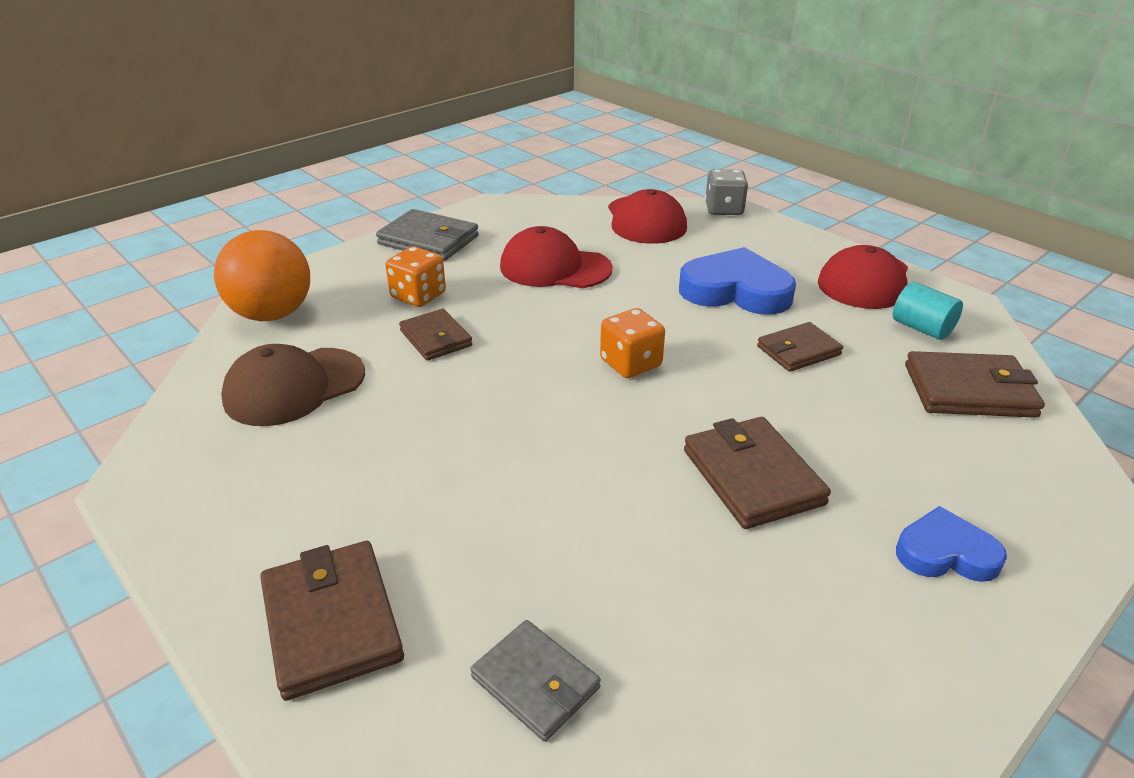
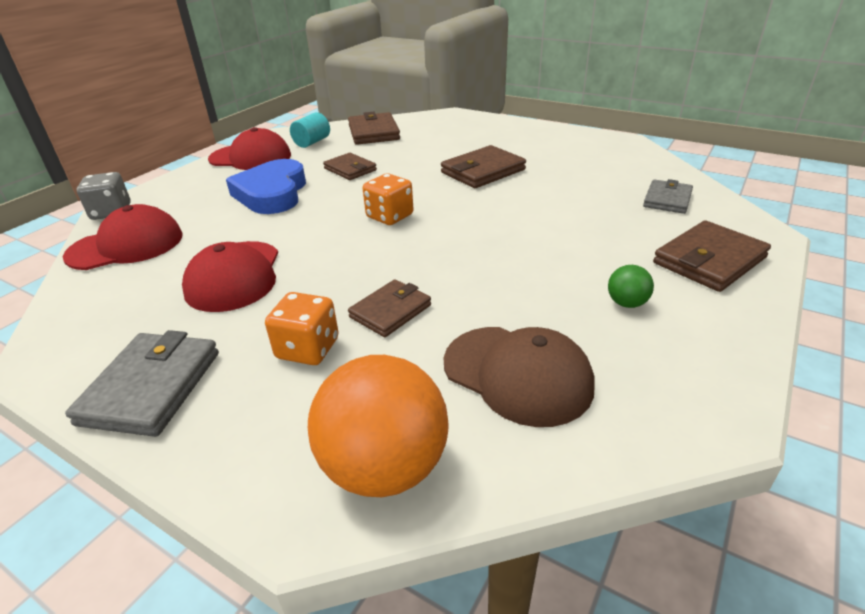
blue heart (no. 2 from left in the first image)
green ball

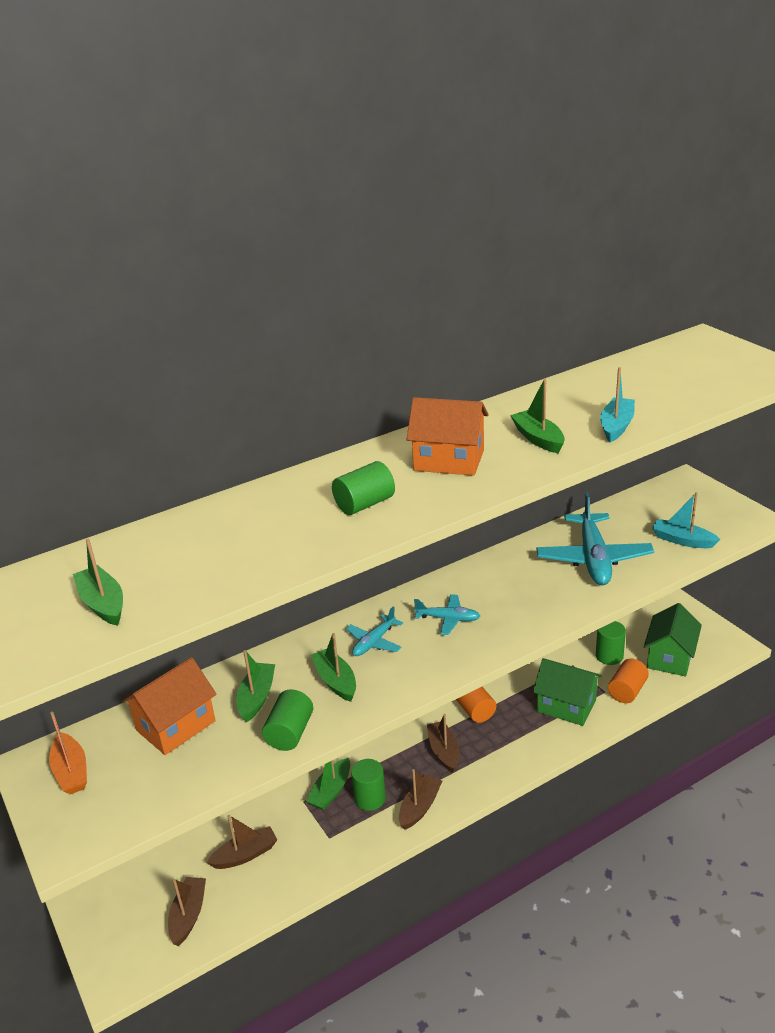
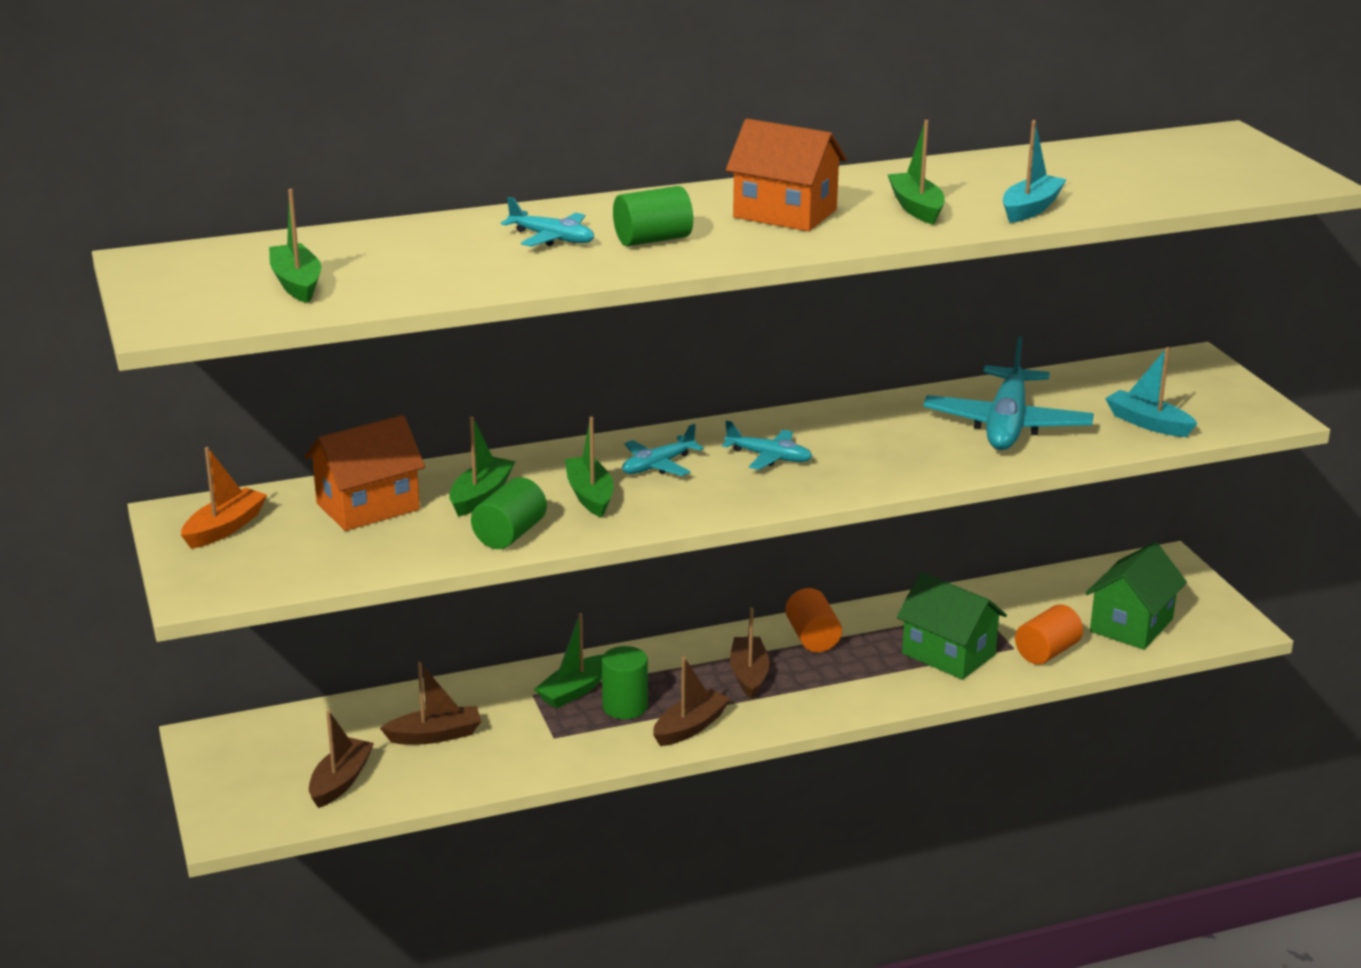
green cylinder (no. 4 from left in the first image)
orange boat
turquoise plane (no. 1 from left)

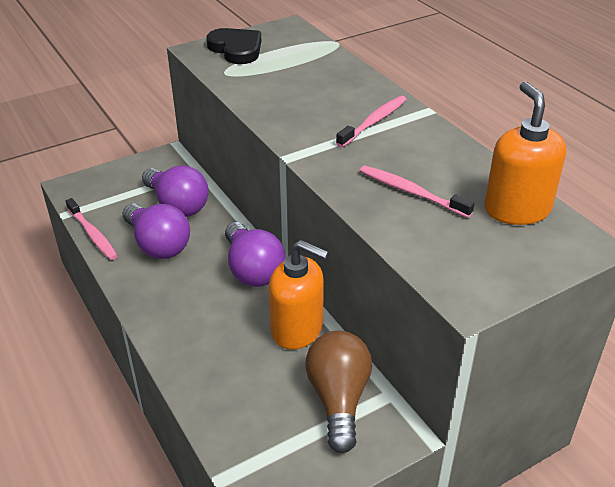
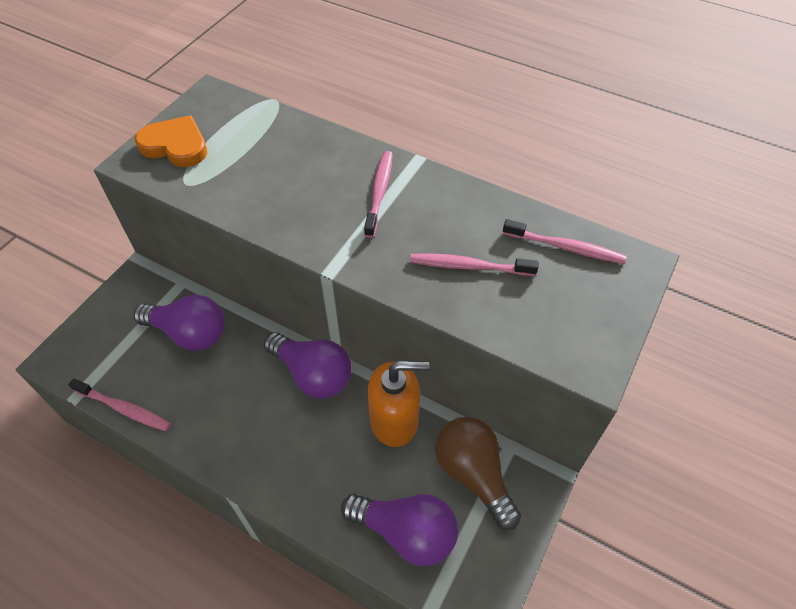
orange heart
pink toothbrush (no. 4 from left)
purple light bulb (no. 3 from left)

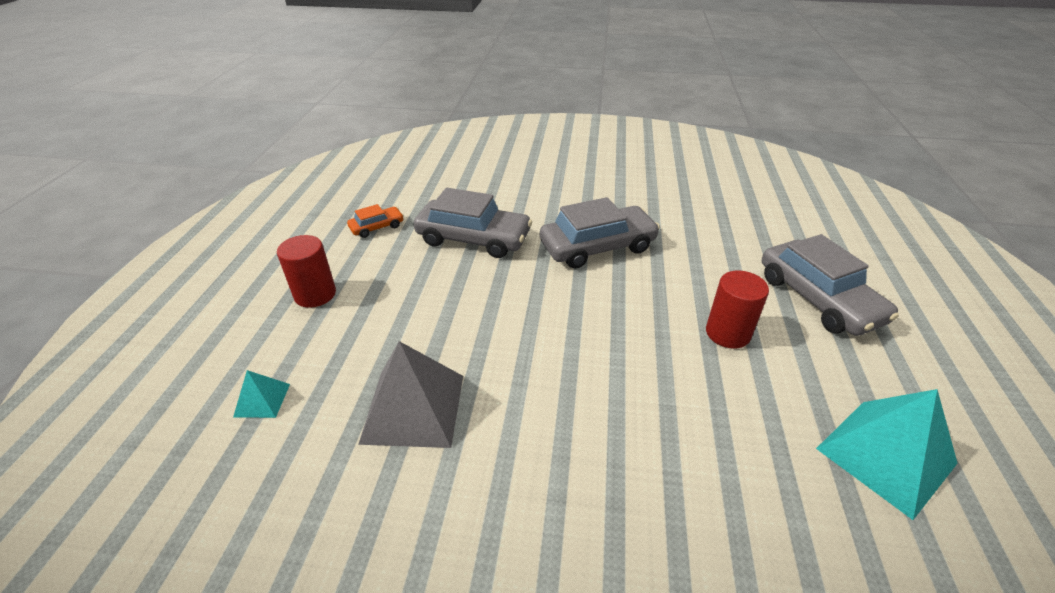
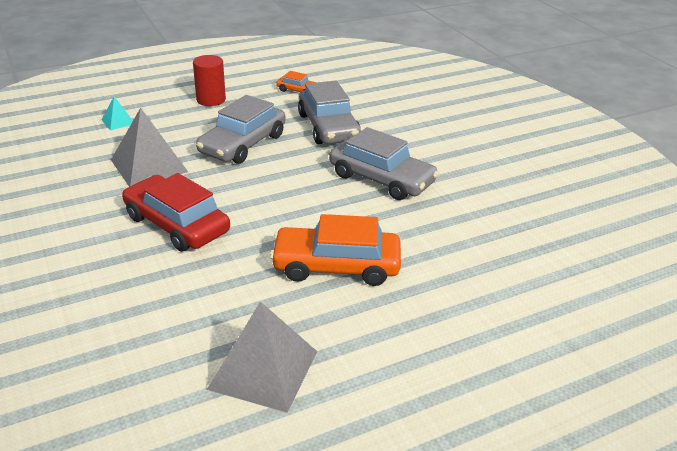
grey car (no. 1 from left)
orange car (no. 2 from left)
grey pyramid (no. 2 from left)
red car

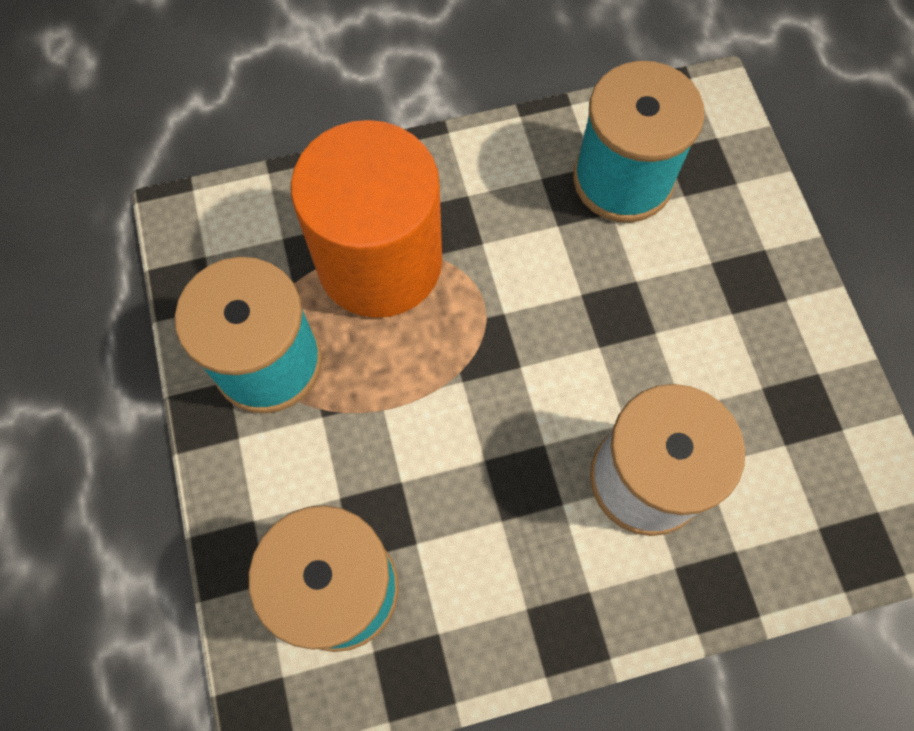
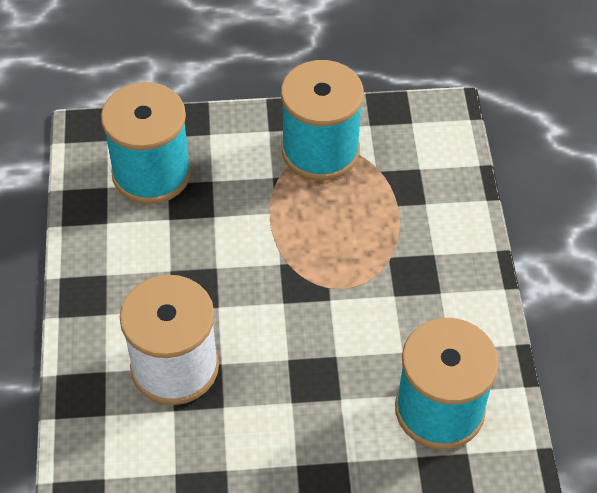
orange cylinder

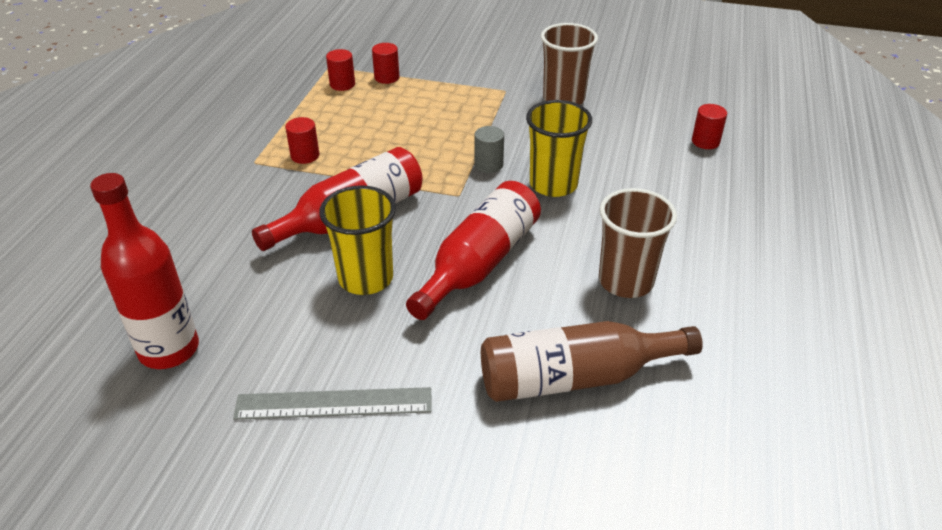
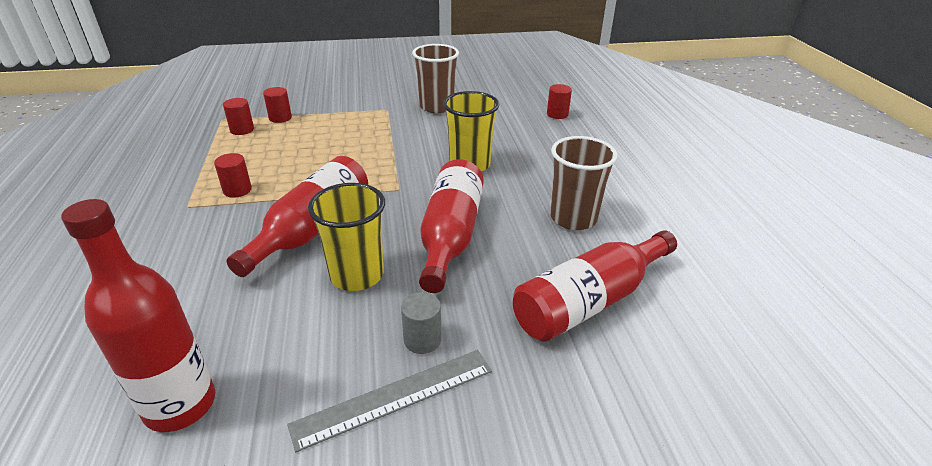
grey cylinder
red bottle (no. 4 from left)

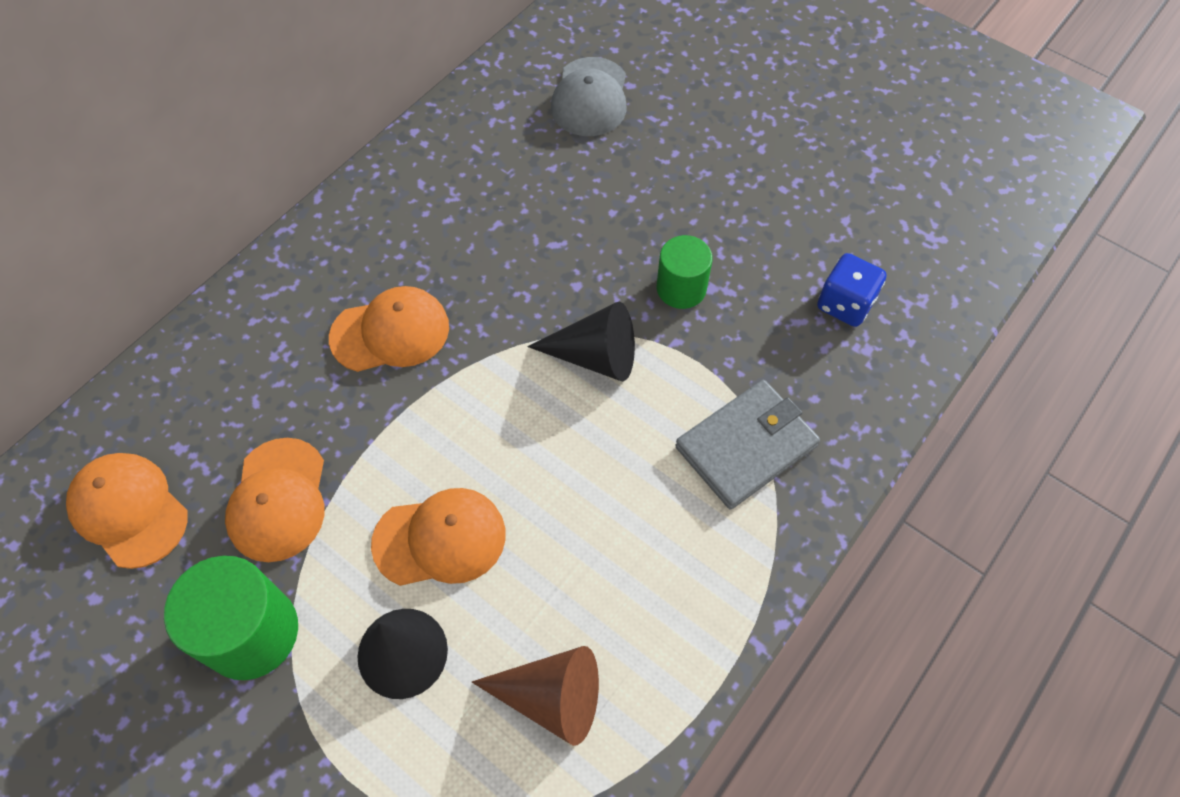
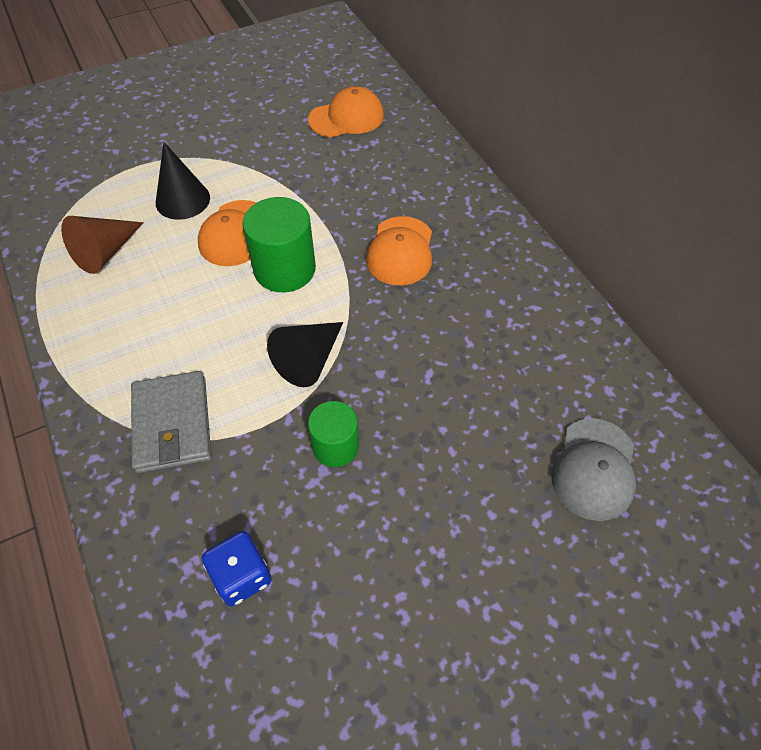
grey cap
orange cap (no. 2 from left in the first image)
green cylinder (no. 1 from left)

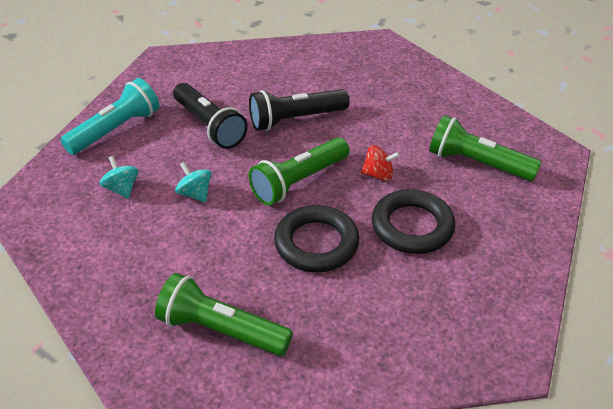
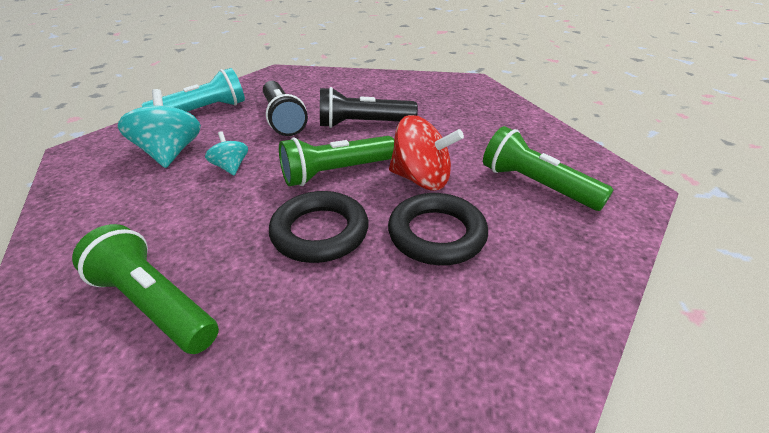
red spinning top
turquoise spinning top (no. 1 from left)

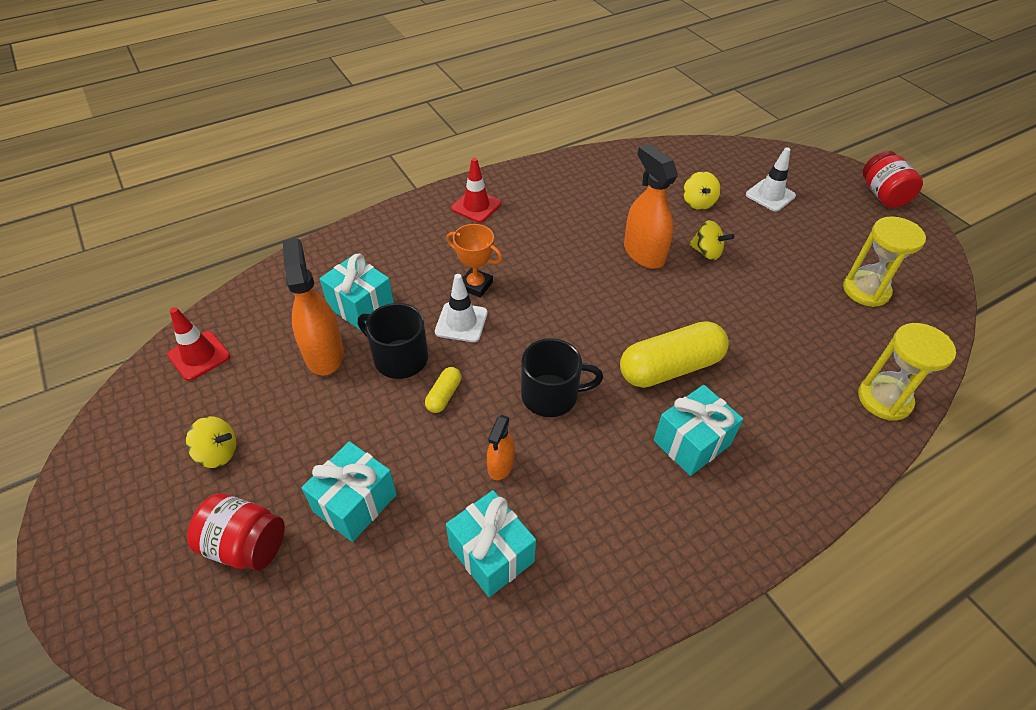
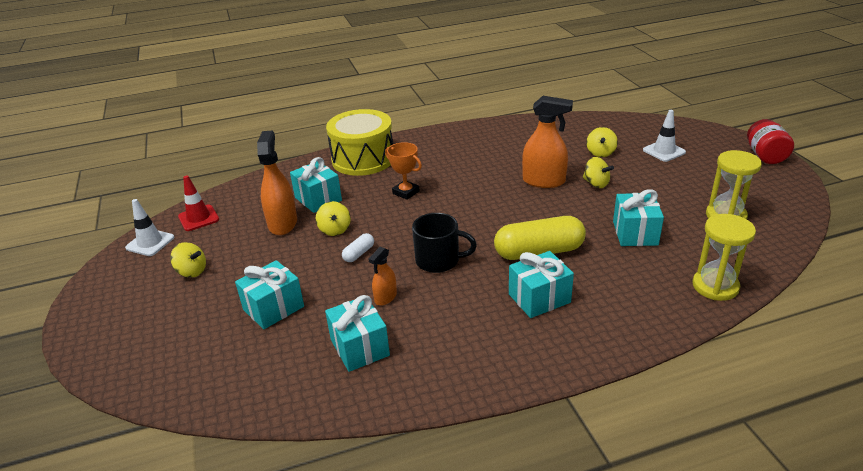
orange spray bottle (no. 3 from left)
red traffic cone (no. 2 from left in the first image)
white traffic cone (no. 1 from left)
yellow spinning top (no. 2 from left)
white capsule
red jar (no. 1 from left in the first image)
yellow drum
turquoise gift (no. 5 from left)

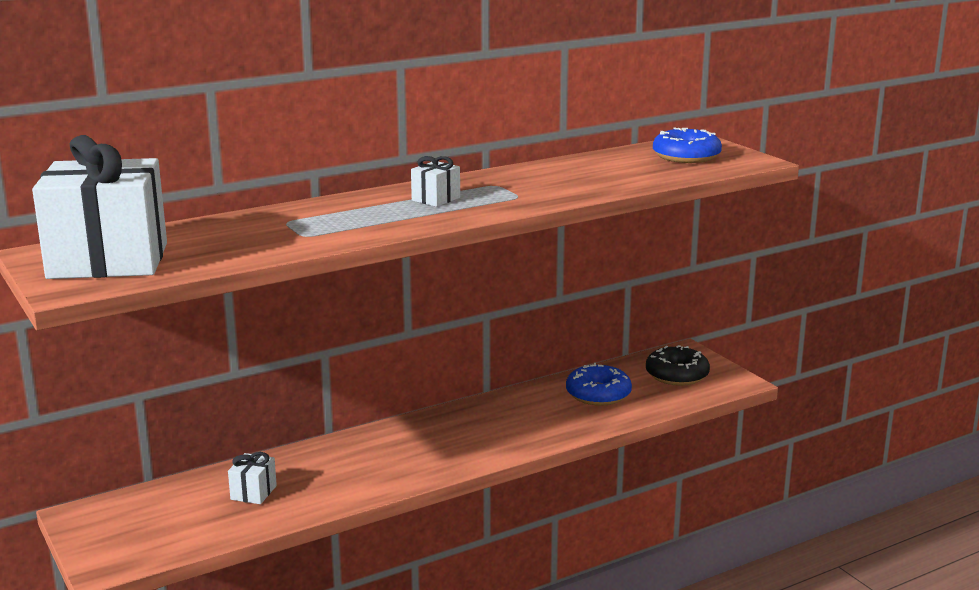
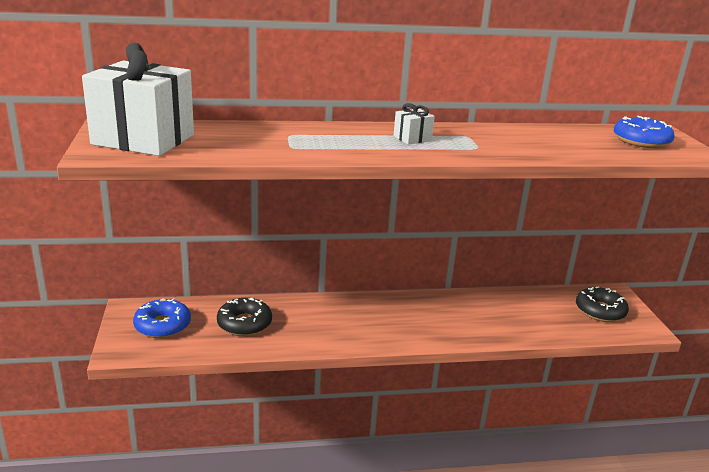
blue donut (no. 1 from left)
black donut (no. 1 from left)

